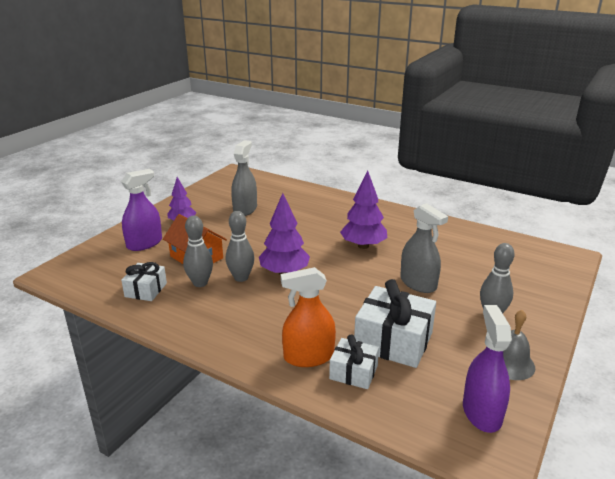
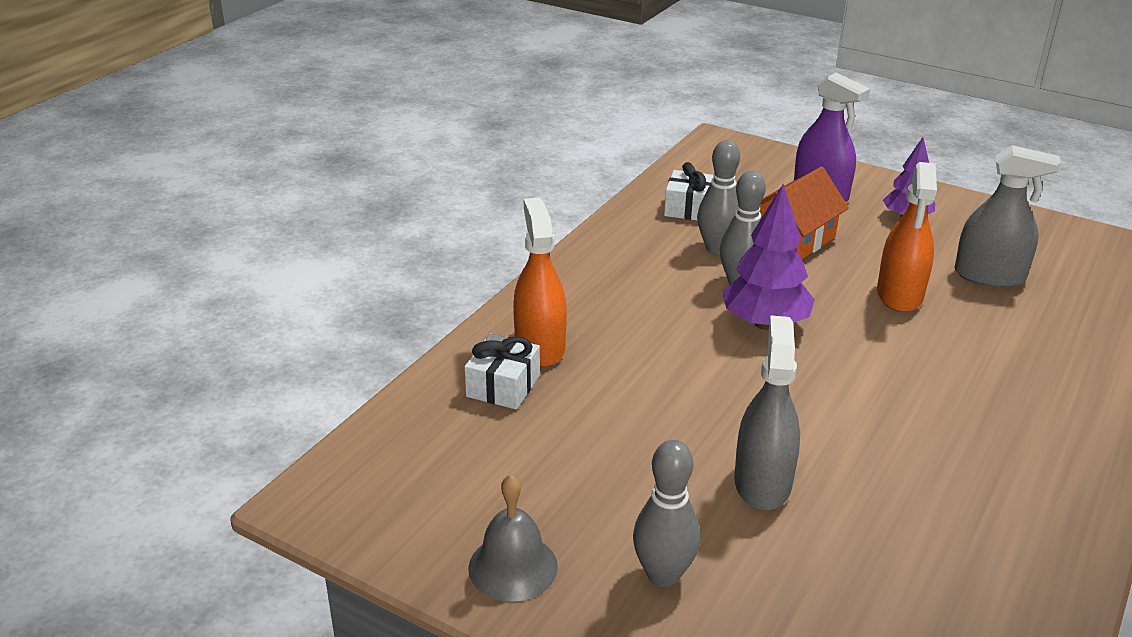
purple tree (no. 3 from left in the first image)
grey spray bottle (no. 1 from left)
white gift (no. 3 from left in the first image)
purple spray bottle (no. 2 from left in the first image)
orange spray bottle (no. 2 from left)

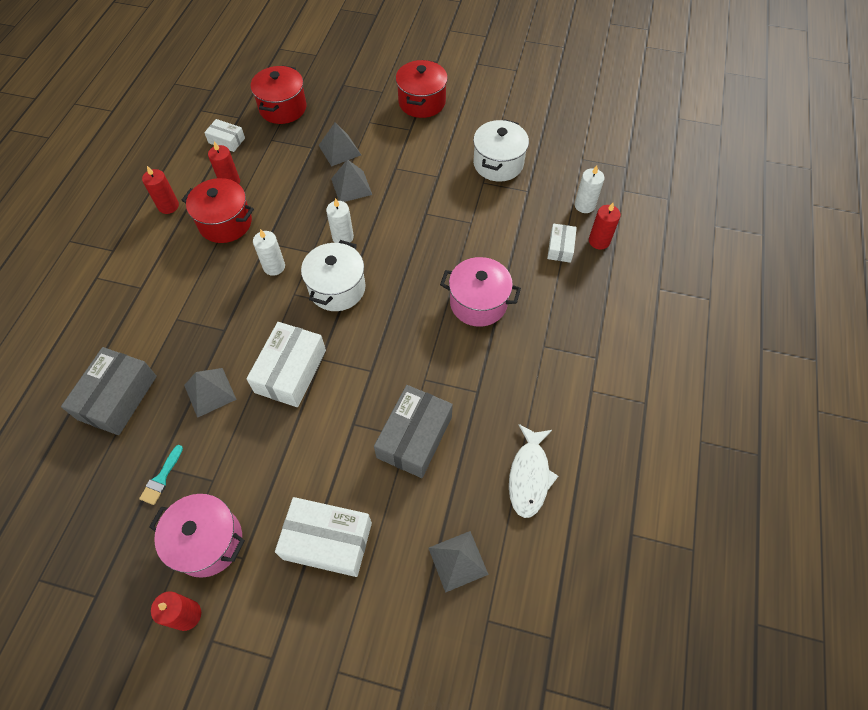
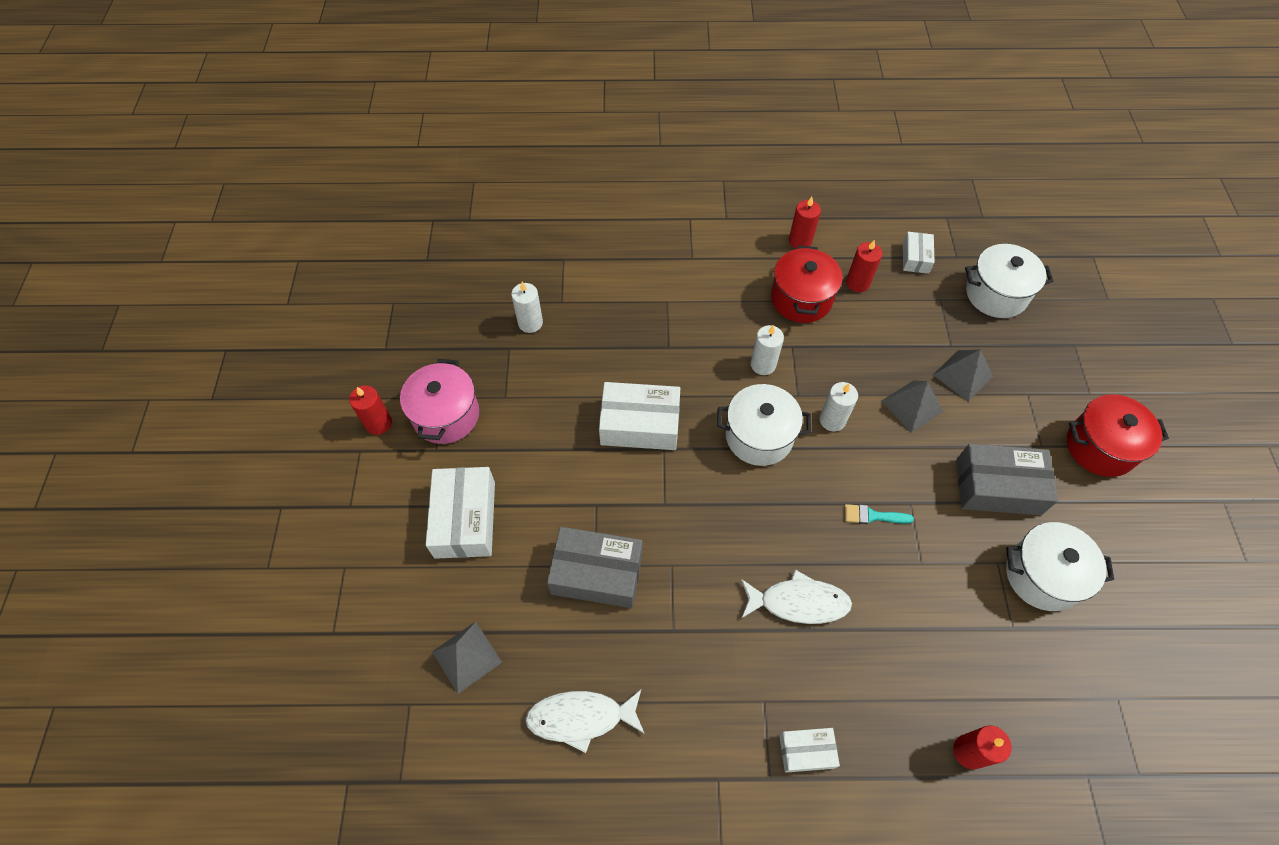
white pot (no. 2 from left)
white candle (no. 1 from left)
white box (no. 3 from left)
white fish (no. 2 from left)
grey box (no. 2 from left)
grey pyramid (no. 1 from left in the first image)
turquoise brush

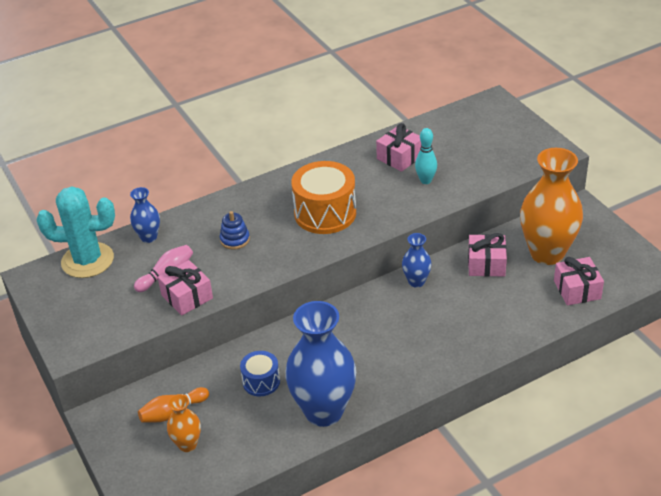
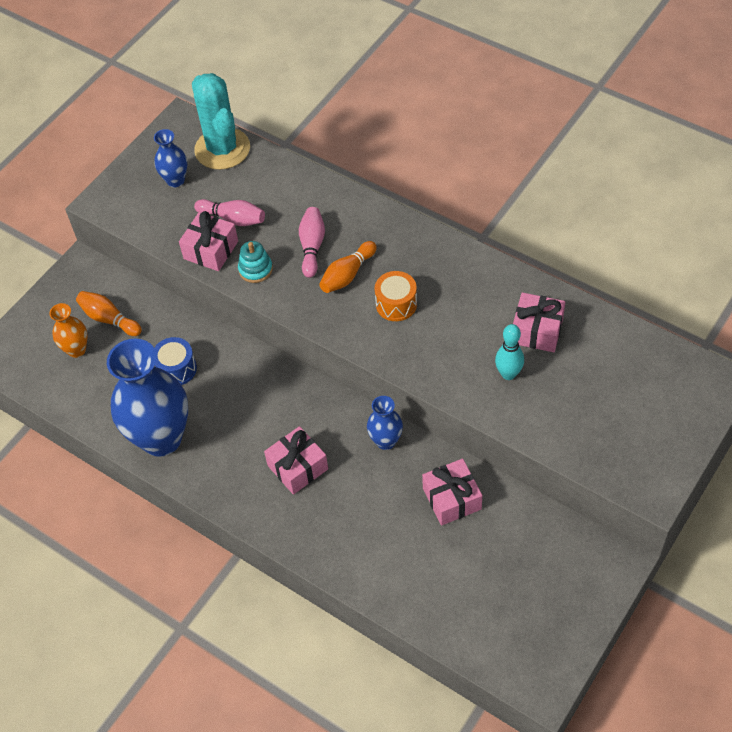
orange vase (no. 2 from left in the first image)
orange drum
blue vase (no. 2 from left)
pink bowling pin (no. 2 from left)
pink gift (no. 2 from left)
turquoise stacking toy
orange bowling pin (no. 2 from left)

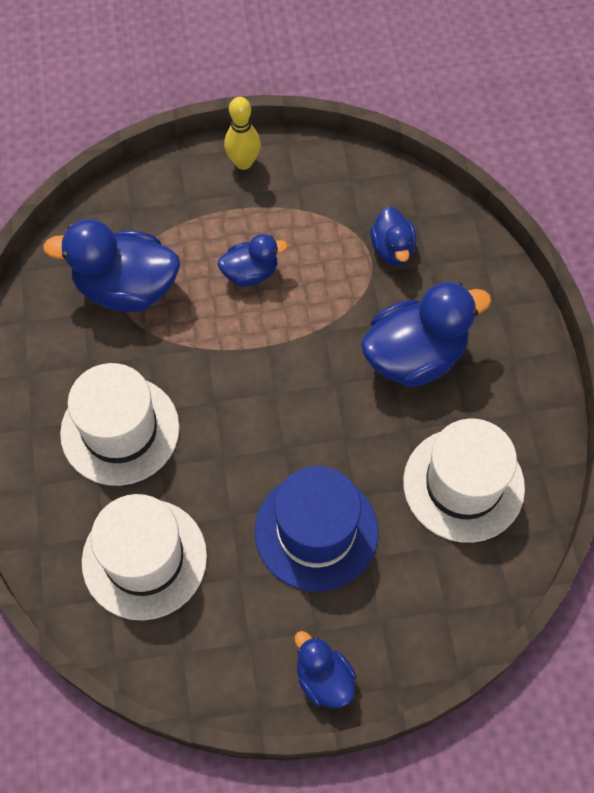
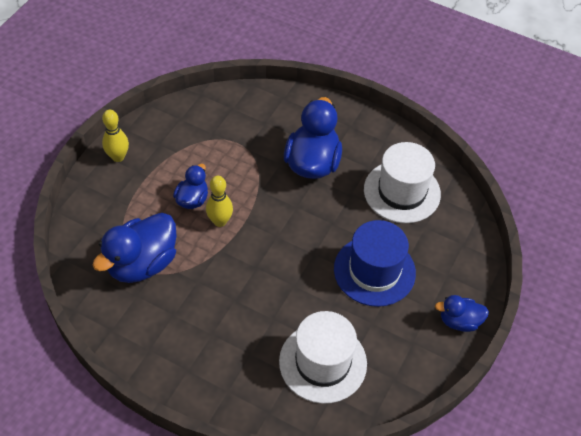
blue duck (no. 4 from left in the first image)
white hat (no. 1 from left in the first image)
yellow bowling pin (no. 2 from left)

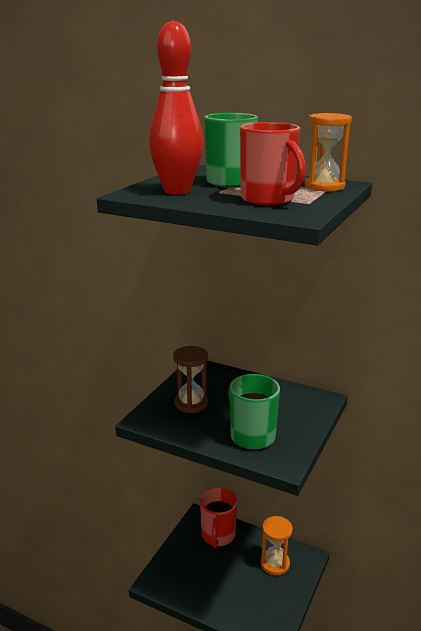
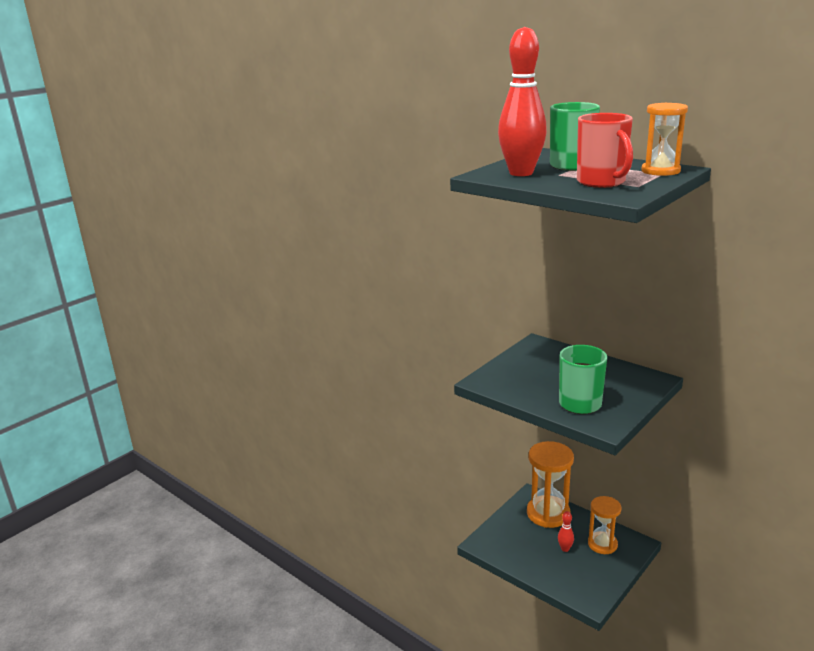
brown hourglass
orange hourglass (no. 1 from left)
red bowling pin (no. 2 from left)

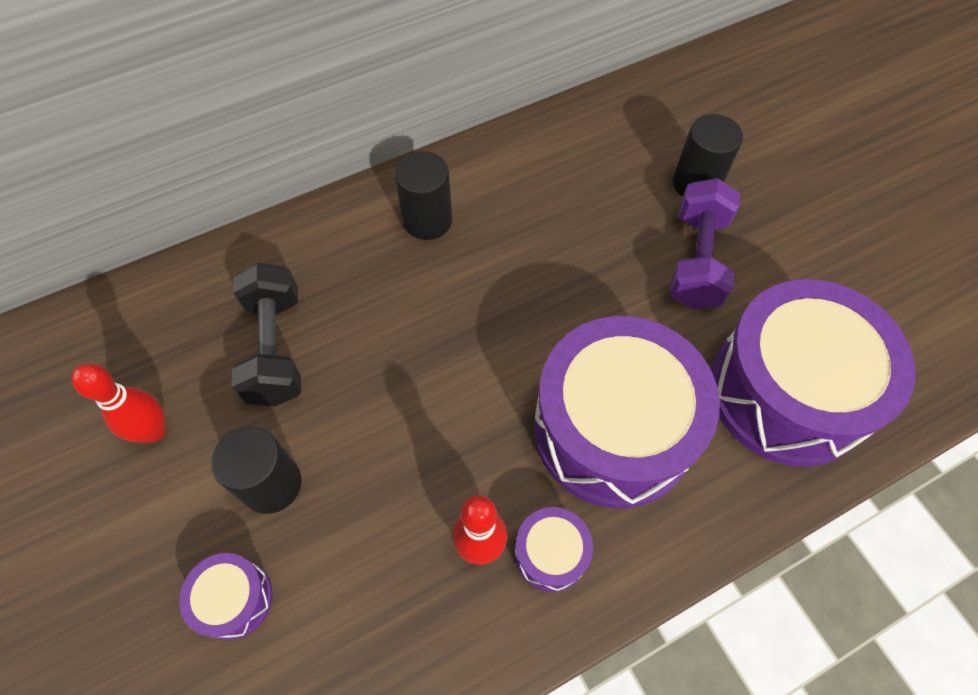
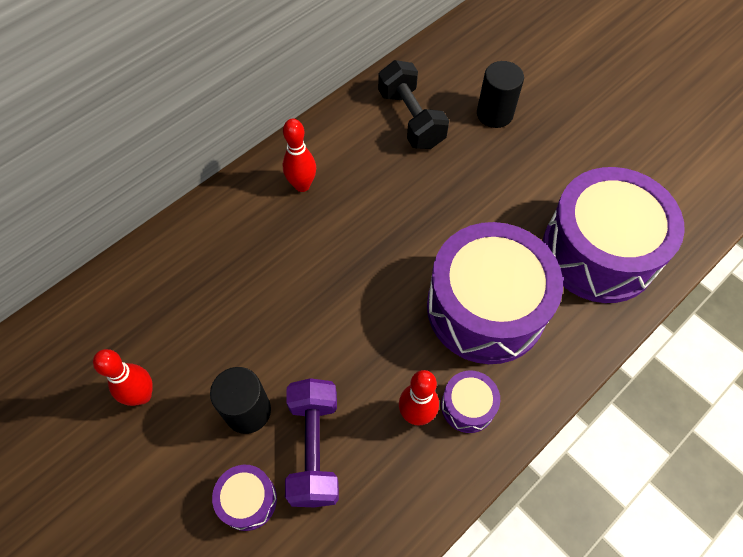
red bowling pin (no. 2 from left)
purple dumbbell
black dumbbell

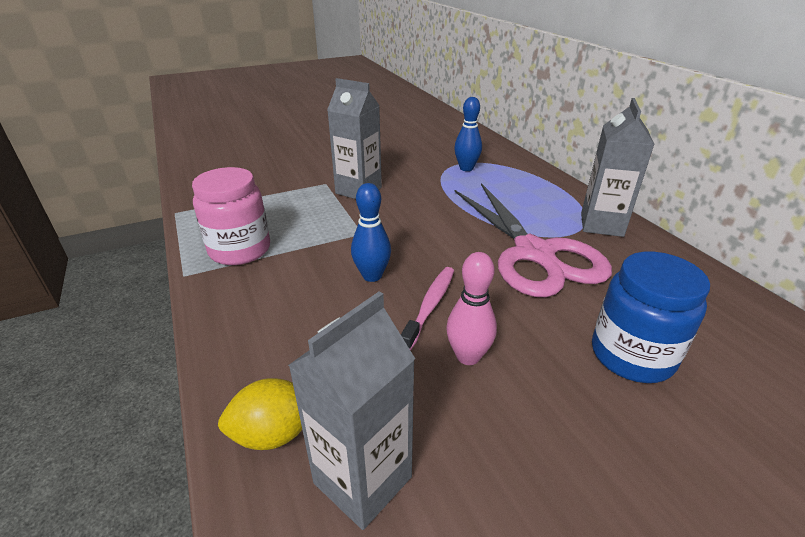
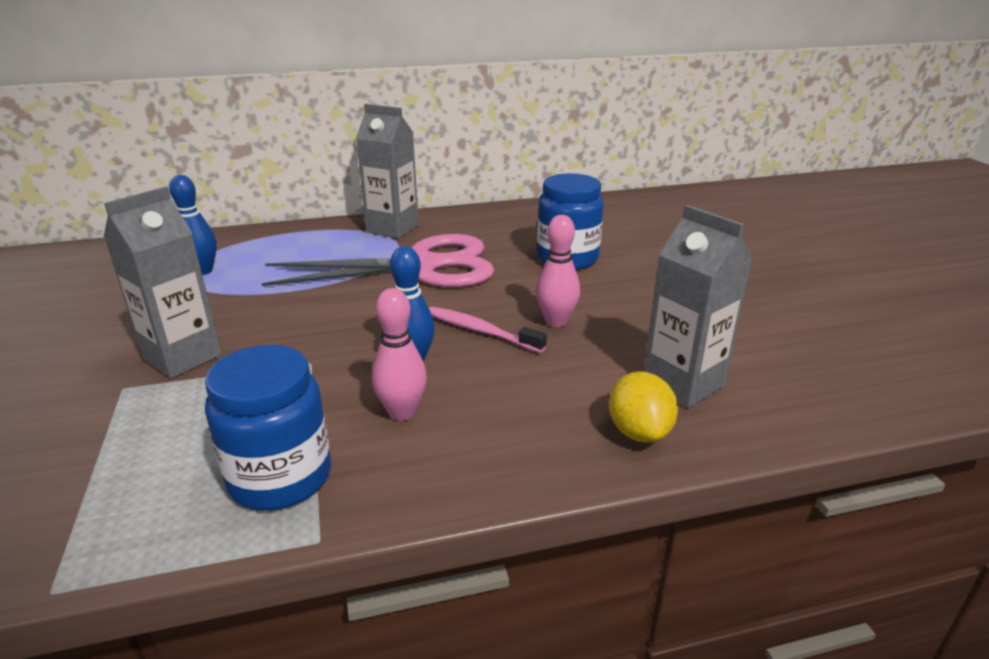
blue jar (no. 1 from left)
pink bowling pin (no. 1 from left)

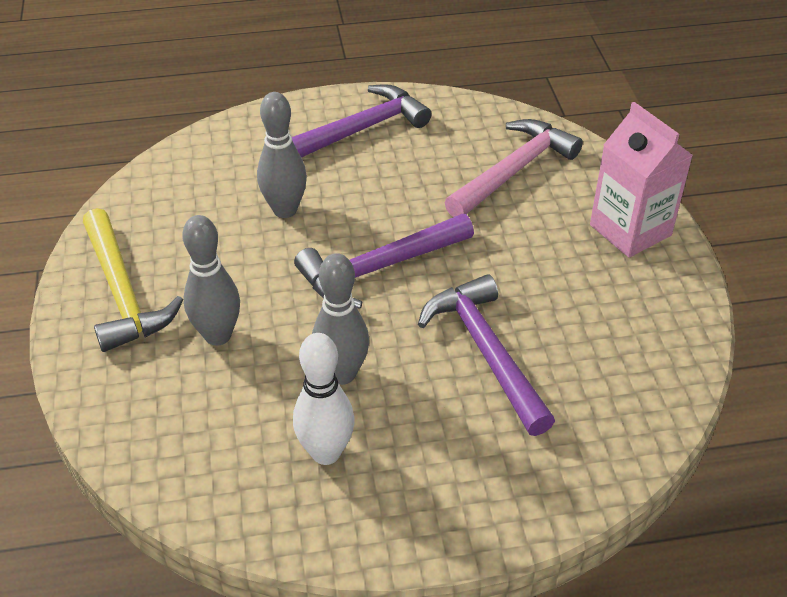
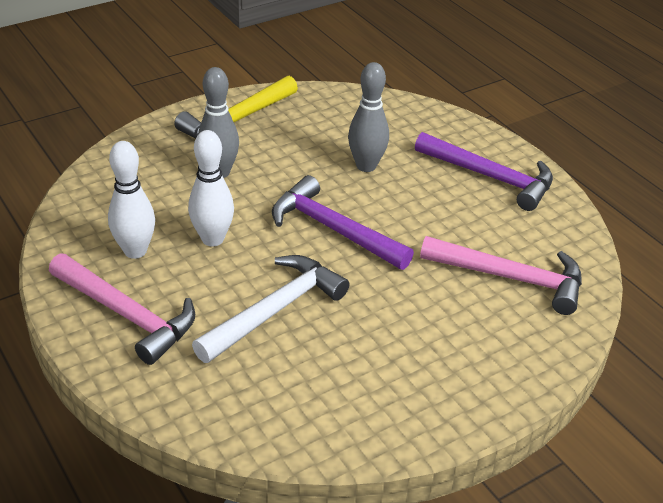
pink carton
white bowling pin (no. 2 from left)
white hammer
pink hammer (no. 1 from left)

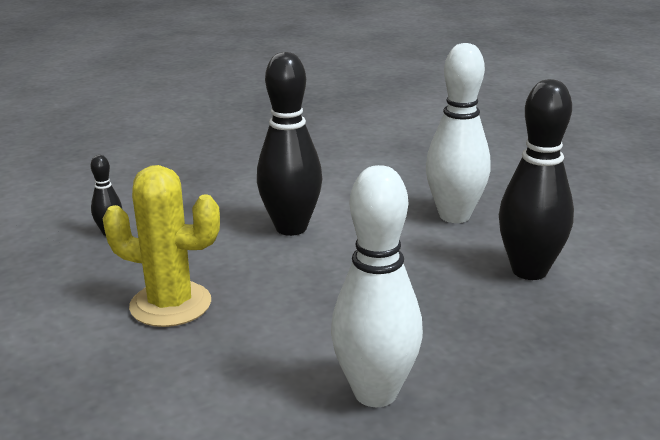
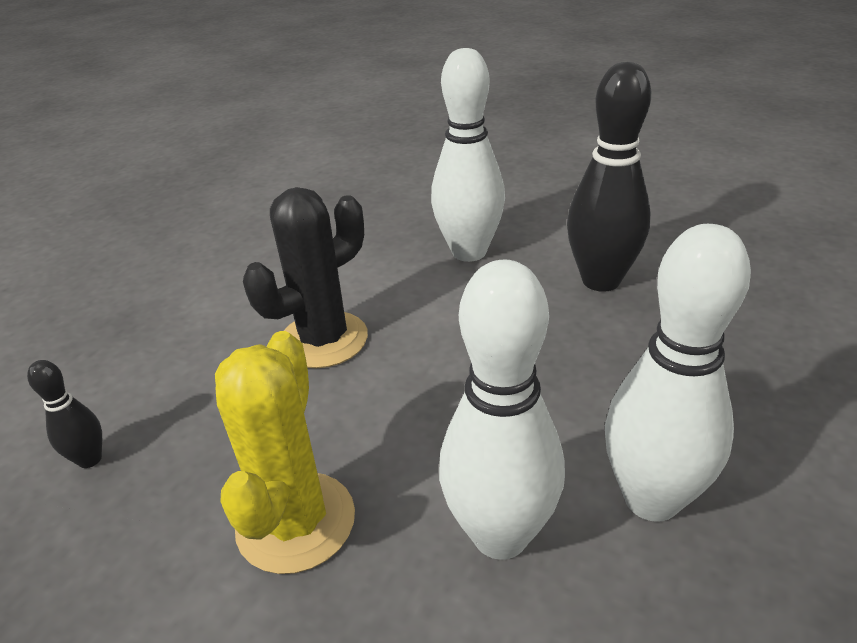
black cactus
yellow cactus
white bowling pin (no. 2 from left)

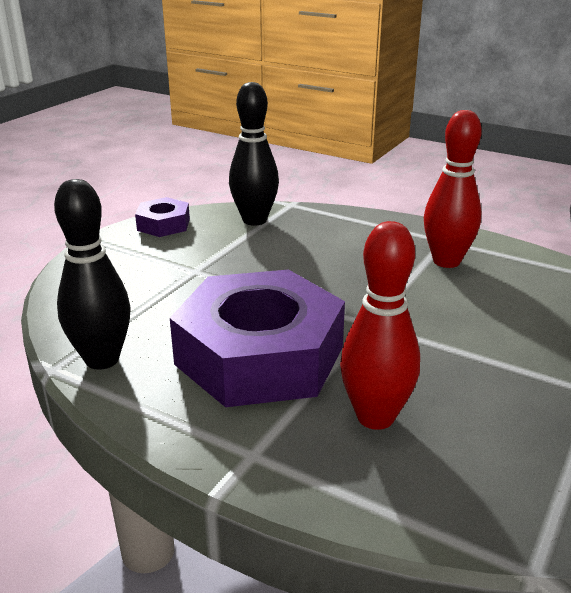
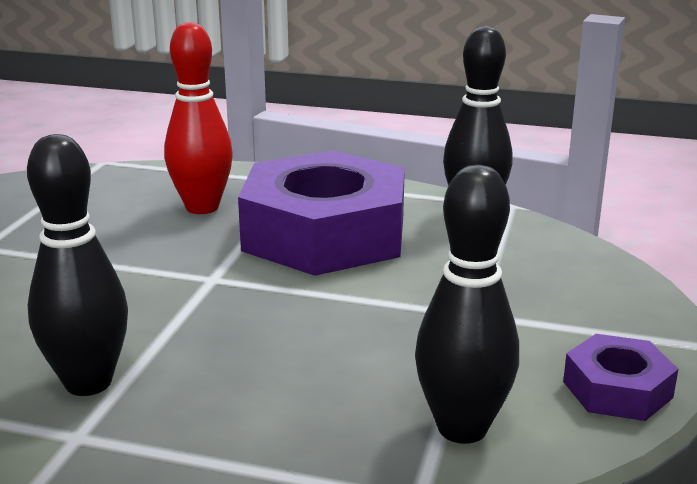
black bowling pin (no. 1 from left)

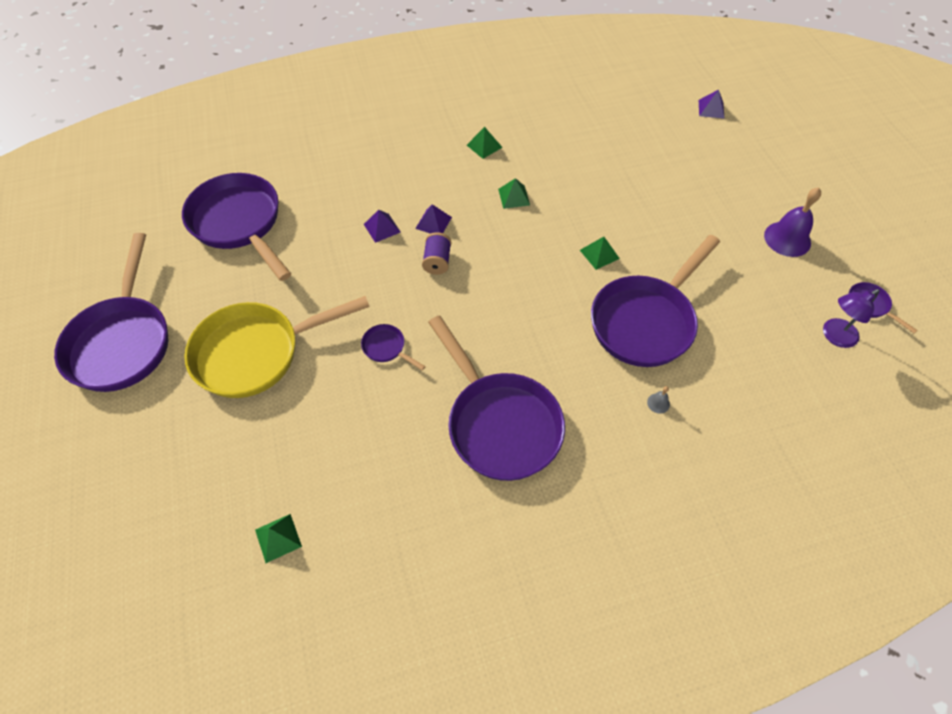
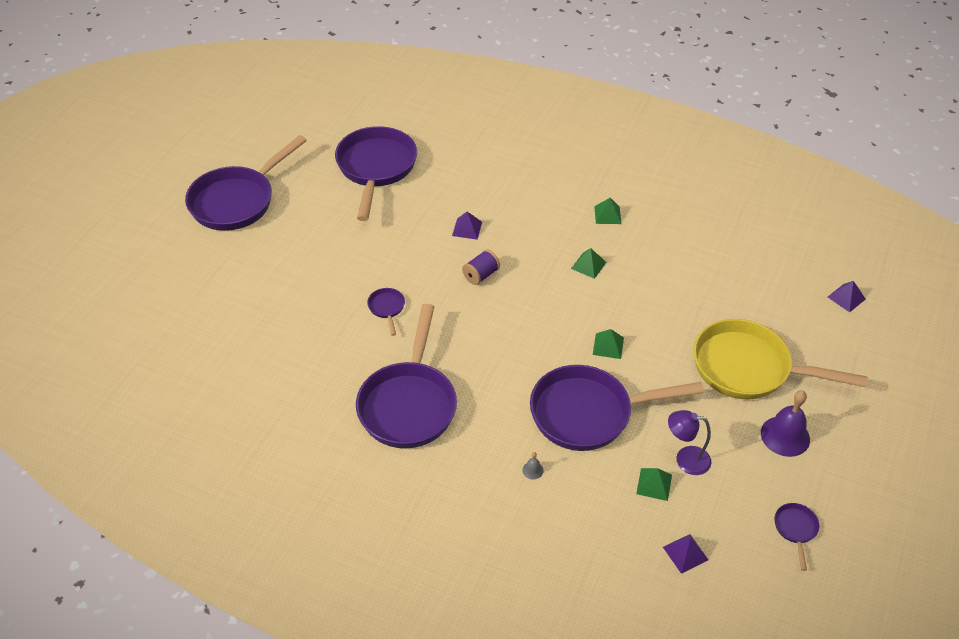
purple pyramid (no. 2 from left)
purple lamp
yellow pan
green pyramid (no. 4 from left)

